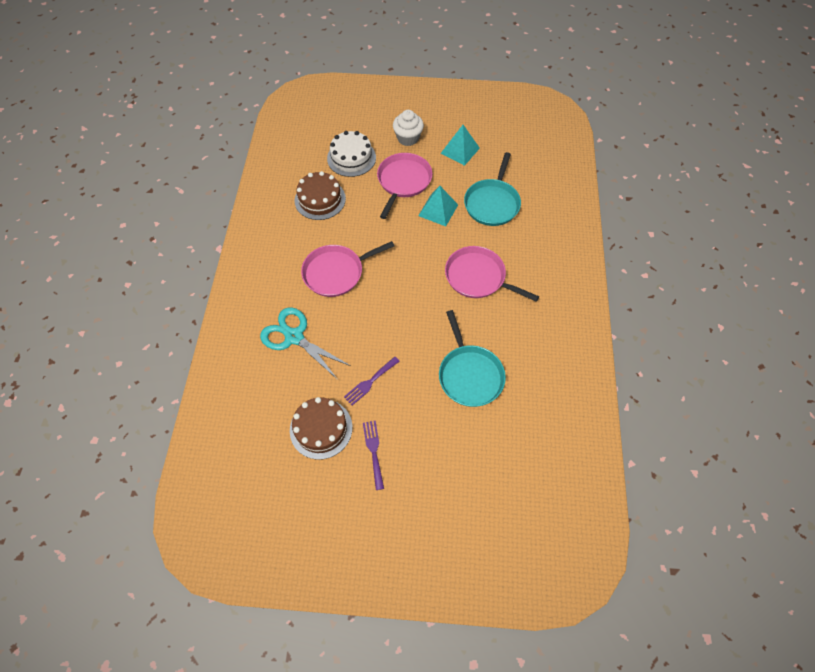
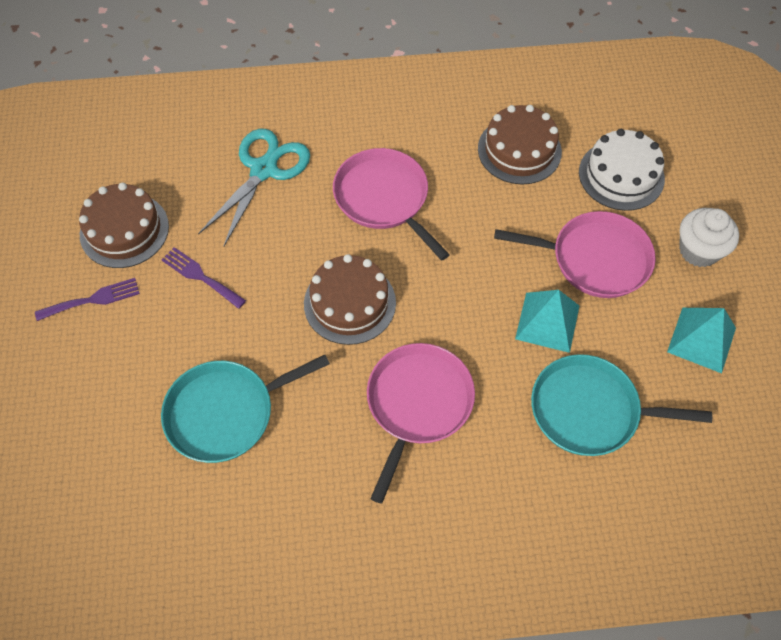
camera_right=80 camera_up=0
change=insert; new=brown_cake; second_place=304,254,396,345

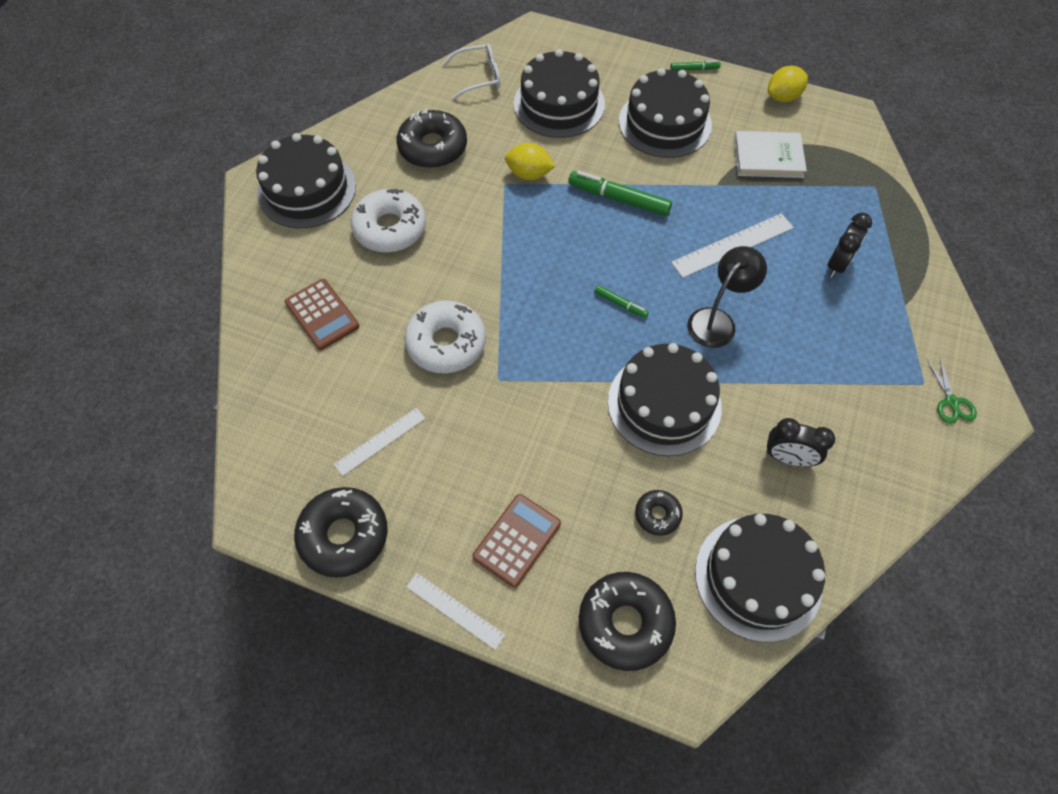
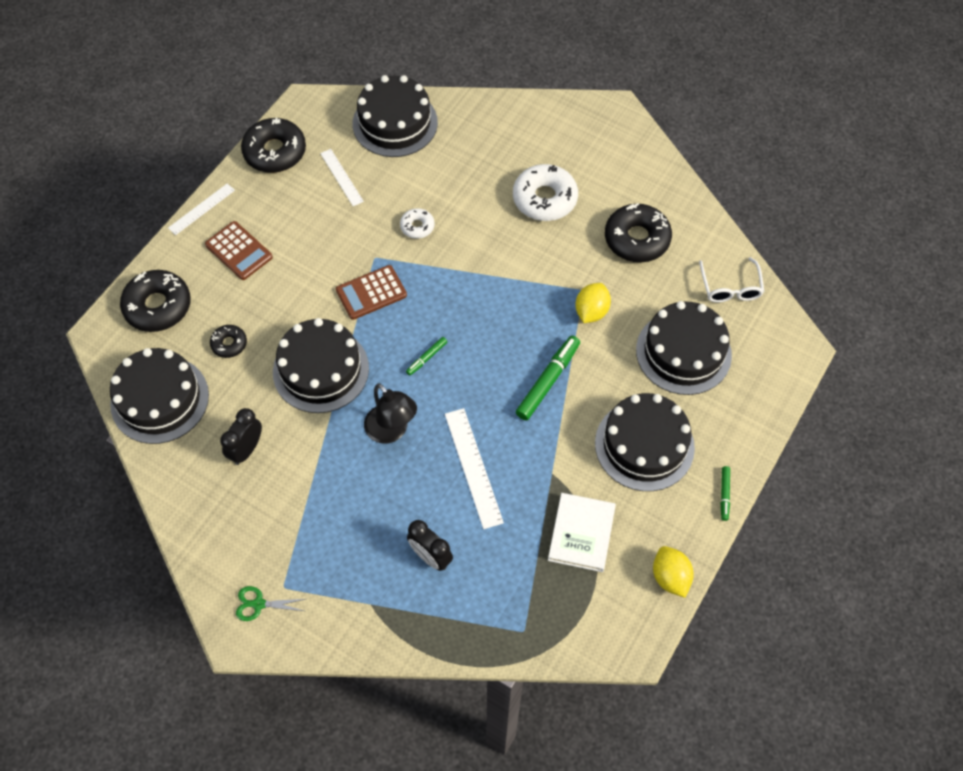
camera_right=100 camera_up=0
change=move; old=black_cake; first_place=256,133,356,228; second_place=353,75,438,157
change=move; old=brown_calculator; first_place=285,279,359,350; second_place=336,265,407,320
change=resize; old=white_donut; first_place=404,301,486,373; second_place=400,208,434,239; factor=0.52

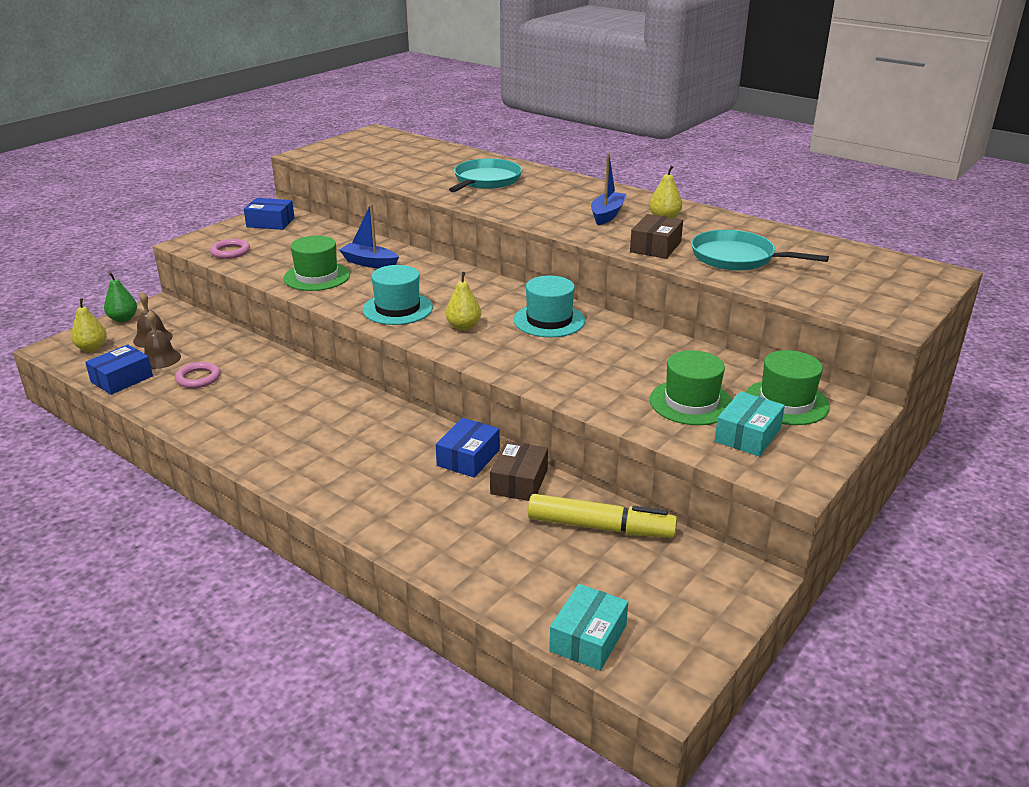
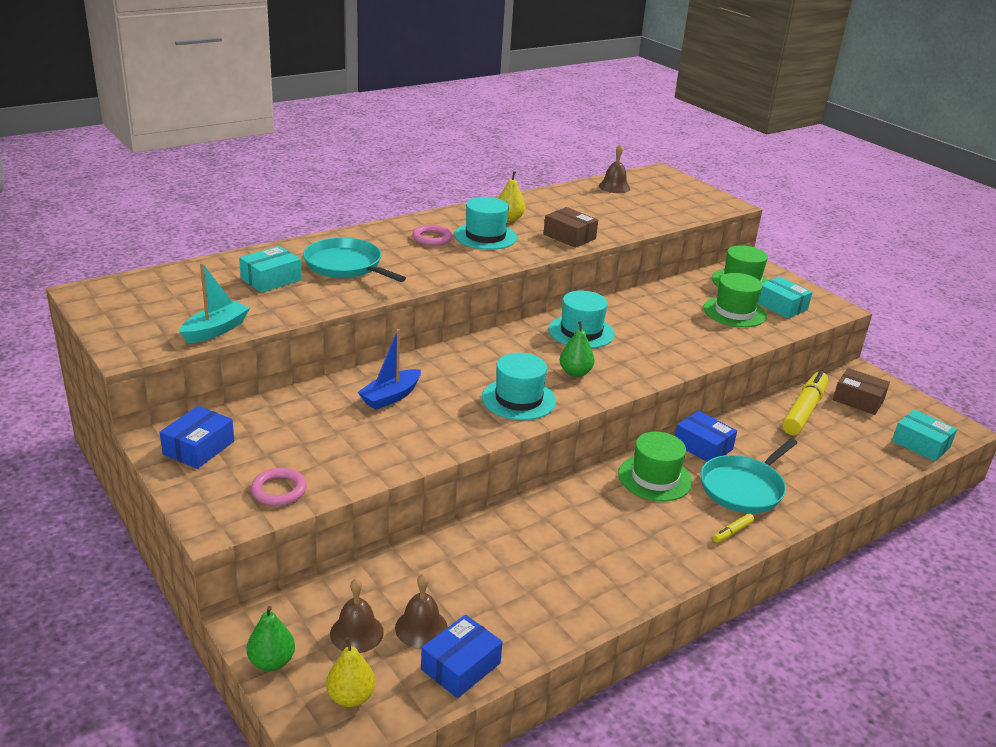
camera_right=-75 camera_up=0
change=replace; old=blue_boat; new=turquoise_hat; first_place=591,153,626,225; second_place=454,197,517,250
change=move; old=turquoise_pan; first_place=691,230,829,271; second_place=701,438,797,513
change=move; old=green_hat; first_place=284,236,350,291; second_place=618,432,692,501
change=recolor; old=yellow_pear; new=green_pear; first_place=446,272,481,331; second_place=560,321,595,377
change=rotate; old=blue_box; first_place=85,344,153,395; second_place=421,615,503,698; degrees=75
change=move; old=pink_ring; first_place=175,362,220,388; second_place=412,225,452,246
change=move; old=brown_box; first_place=490,441,548,501; second_place=833,368,890,415
change=insert; new=brown_bell; second_place=599,145,630,193
change=insert; new=turquoise_box; second_place=239,246,302,293
change=insert; new=turquoise_boat; second_place=180,263,250,343
change=insert; new=yellow_marker; second_place=713,514,754,543

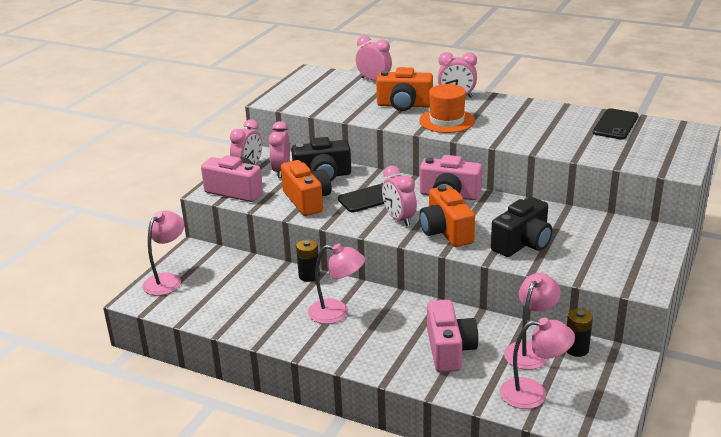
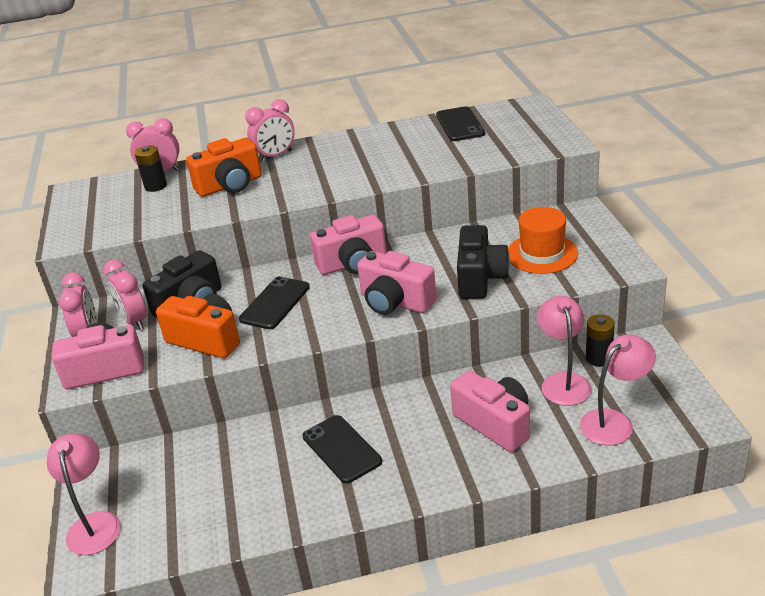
camera_right=-35 camera_up=5
change=move; old=orange_hat; first_place=419,84,475,133; second_place=508,207,578,274
change=delete; old=pink_clock; first_place=382,166,417,226
change=recolor; old=orange_camera; new=pink_camera; first_place=419,185,475,247; second_place=357,251,436,315
change=move; old=black_battery; first_place=296,239,320,282; second_place=134,145,167,192
change=replace; old=pink_lamp; new=black_phone; first_place=308,244,365,324; second_place=302,415,382,484

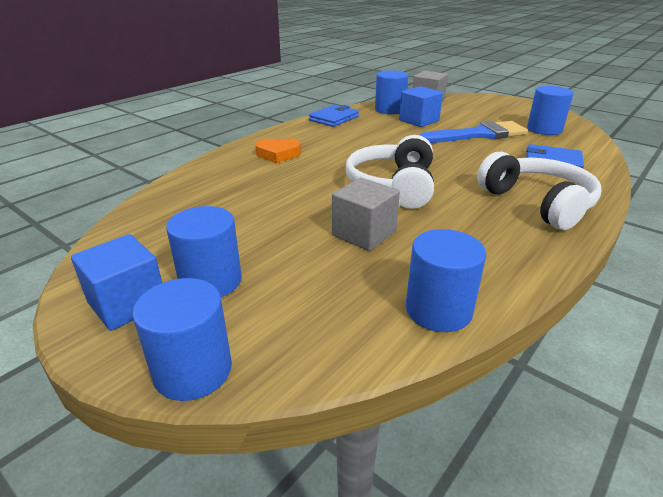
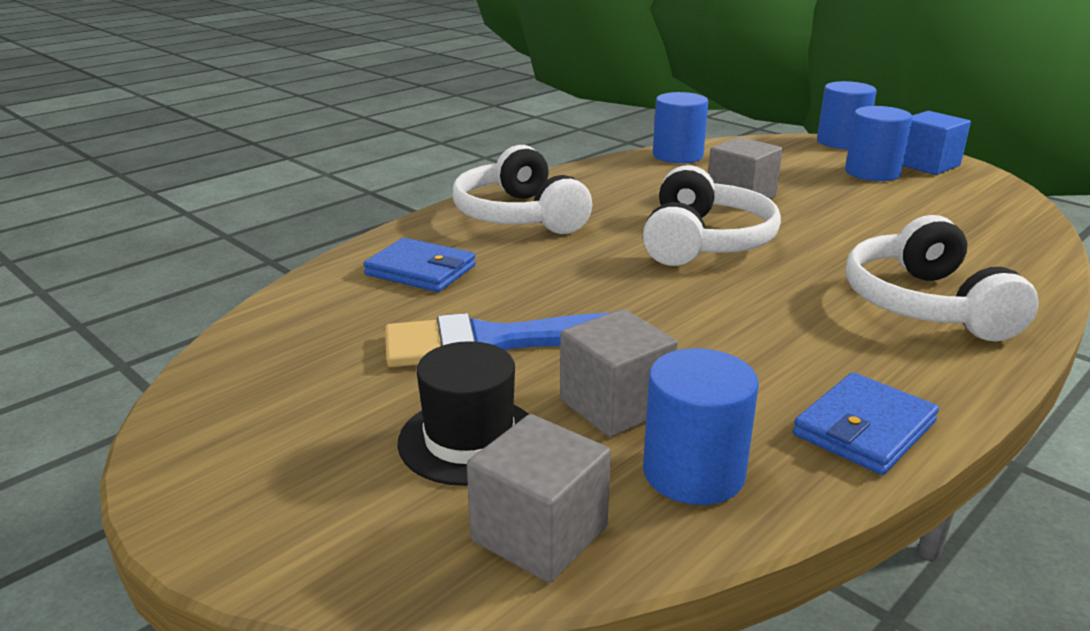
camera_right=-175 camera_up=-5
change=recolor; old=blue_cube; new=grey_cube; first_place=399,86,443,127; second_place=560,309,678,437
change=delete; old=blue_cylinder; first_place=527,86,574,135
change=replace; old=orange_heart; new=white_headphones; first_place=255,139,301,163; second_place=846,215,1039,341
change=insert; new=black_hat; second_place=397,341,529,486

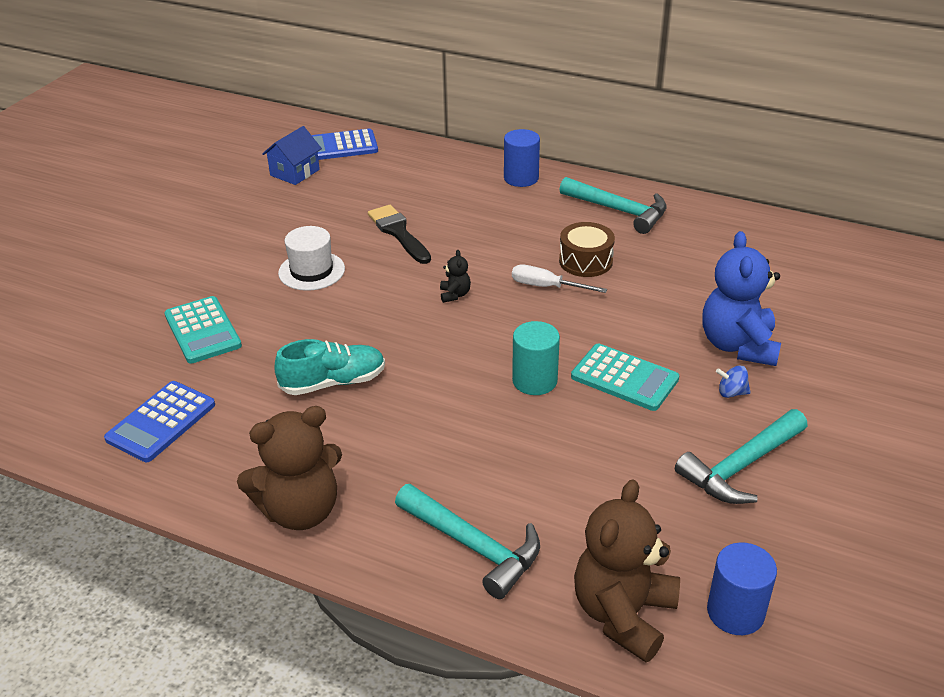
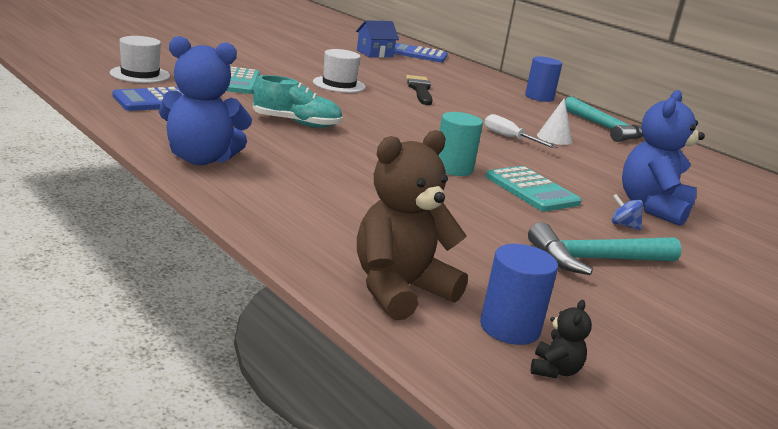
camera_right=20 camera_up=-15
change=replace; old=brown_drum; new=white_cone; first_place=559,222,615,277; second_place=537,98,572,145
change=move; old=black_teddy_bear; first_place=440,250,471,303; second_place=531,300,592,378
change=recolor; old=brown_teddy_bear; new=blue_teddy_bear; first_place=237,406,342,530; second_place=159,36,252,165
change=delete; old=turquoise_hammer; first_place=395,484,540,599
change=insert; new=white_hat; second_place=110,36,170,83

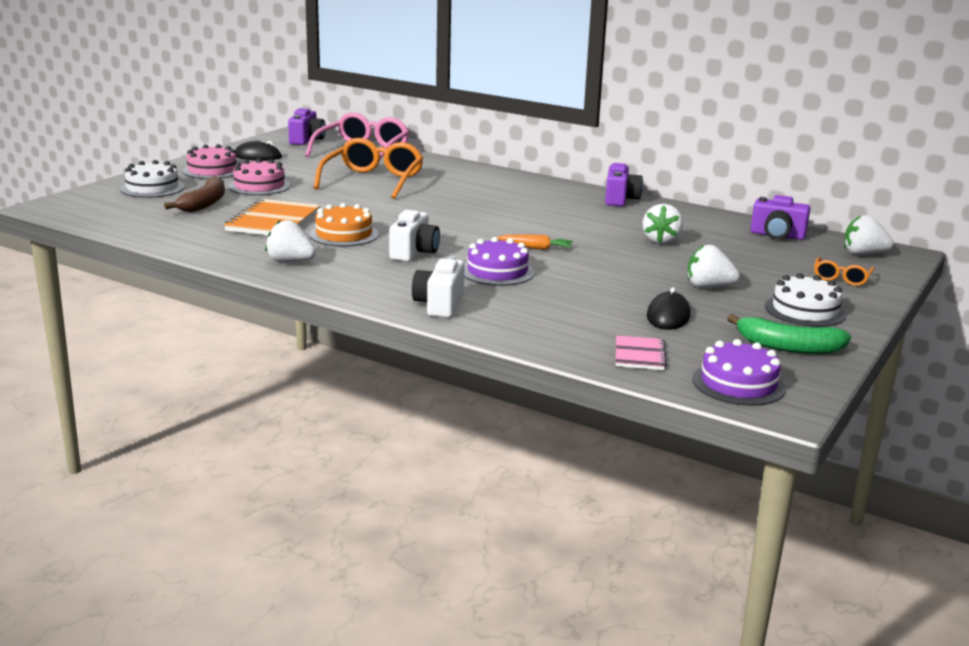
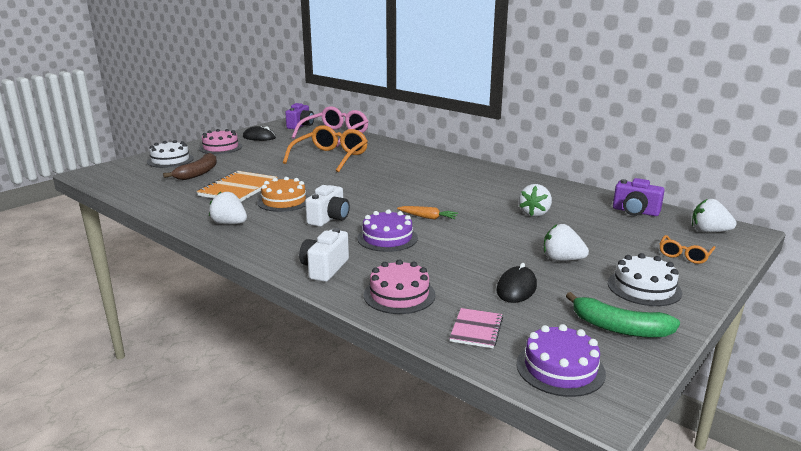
camera_right=10 camera_up=0
change=move; old=pink_cake; first_place=229,158,290,195; second_place=364,259,436,314
change=delete; old=purple_camera; first_place=605,163,643,206

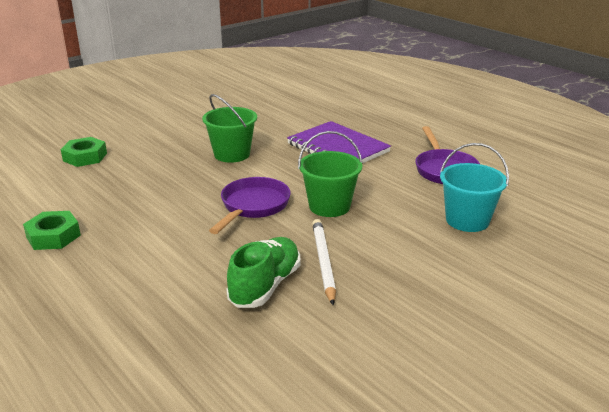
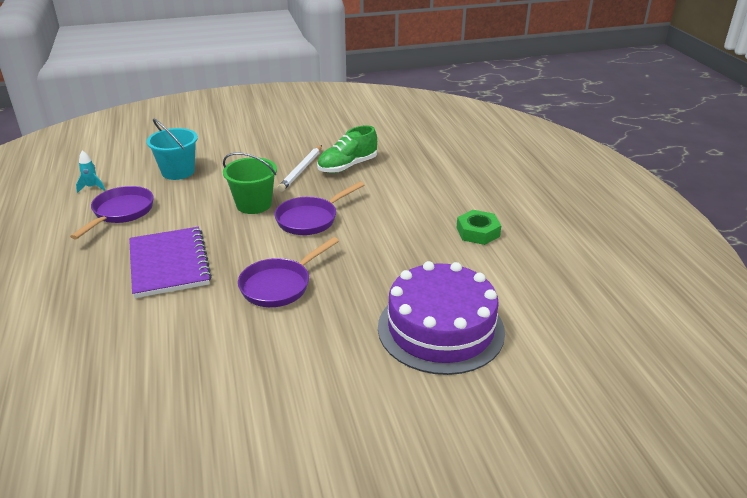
camera_right=-155 camera_up=5
change=replace; old=green_bucket; new=purple_pan; first_place=202,94,257,163; second_place=238,237,339,307
change=replace; old=green_nut; new=purple_cake; first_place=61,137,107,167; second_place=378,261,505,375
change=insert; new=turquoise_rocket; second_place=76,151,105,193

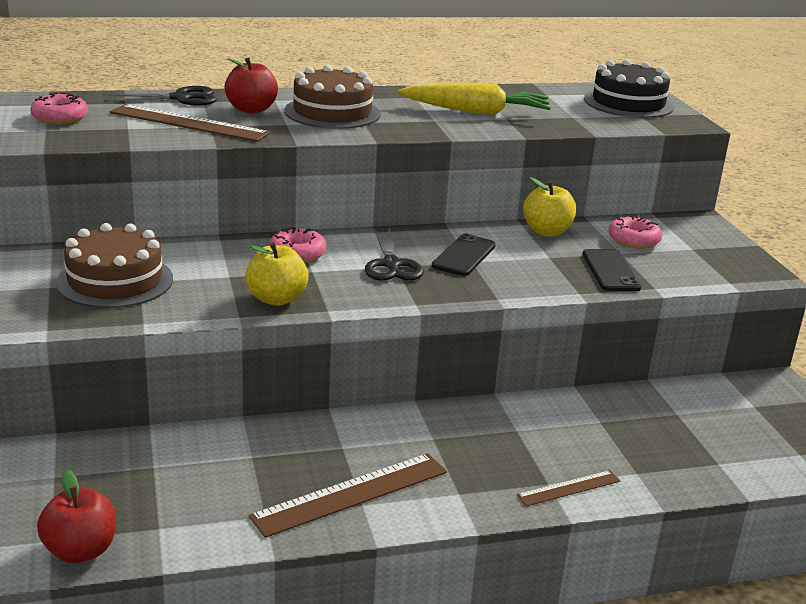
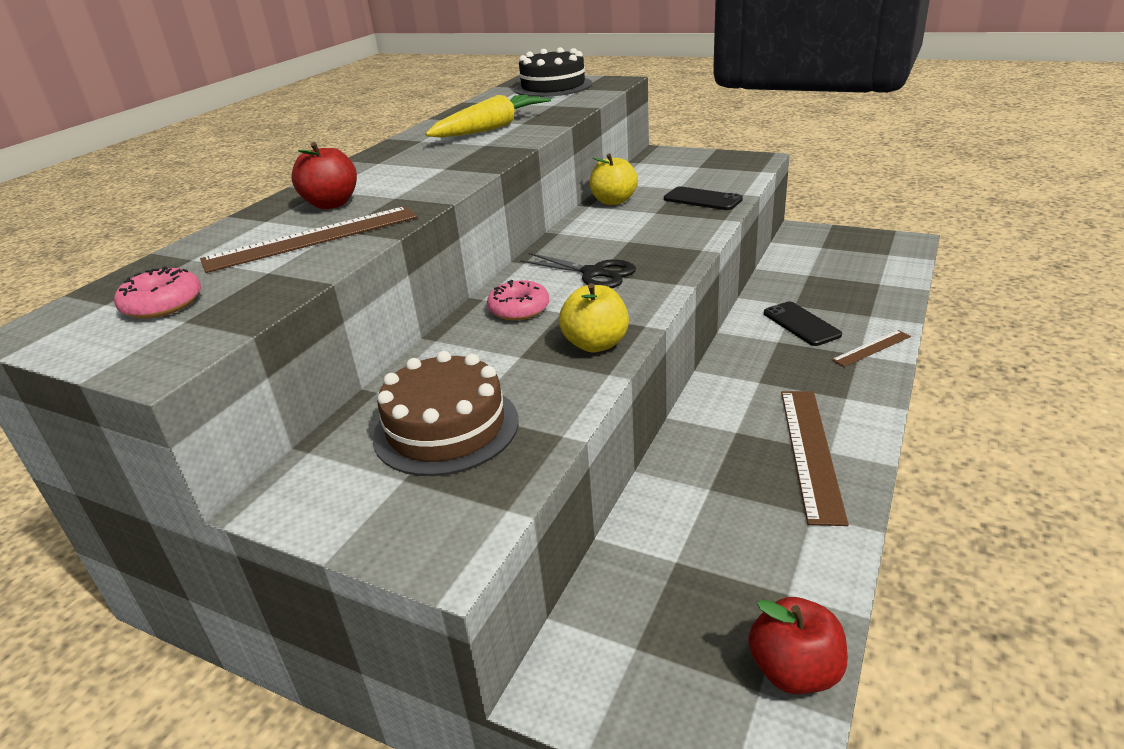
camera_right=-45 camera_up=5
change=delete; old=brown_cake; first_place=284,65,381,129
change=delete; old=black_scissors; first_place=103,86,217,105
change=delete; old=pink_donut; first_place=608,216,662,249
change=move; old=black_phone; first_place=432,233,496,276; second_place=764,302,842,346
change=rotate; old=brown_ruler; first_place=517,470,620,506; second_place=832,330,911,367; degrees=45

